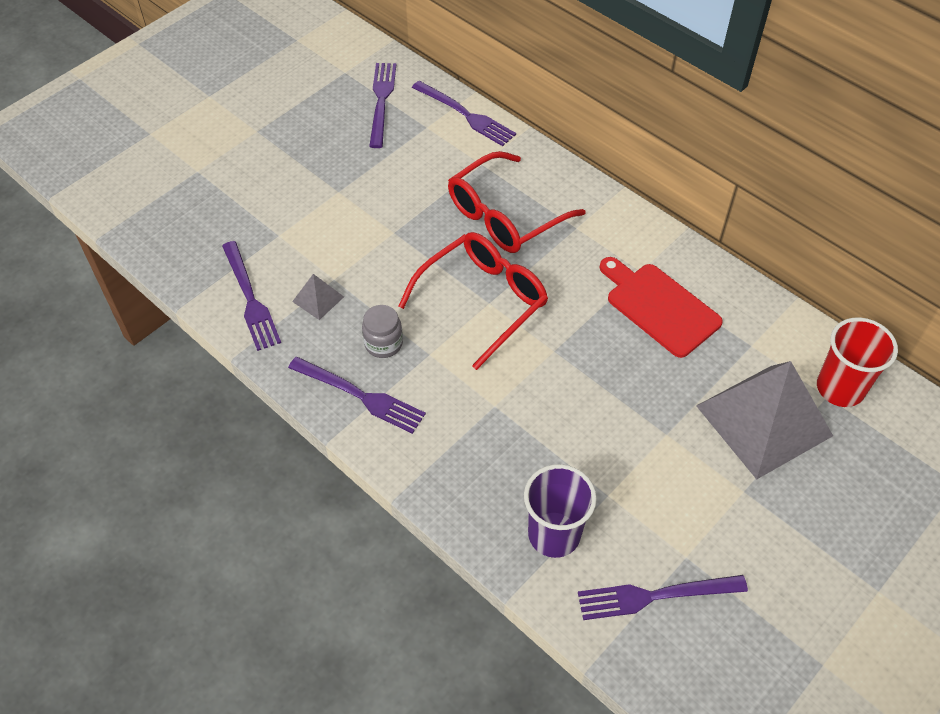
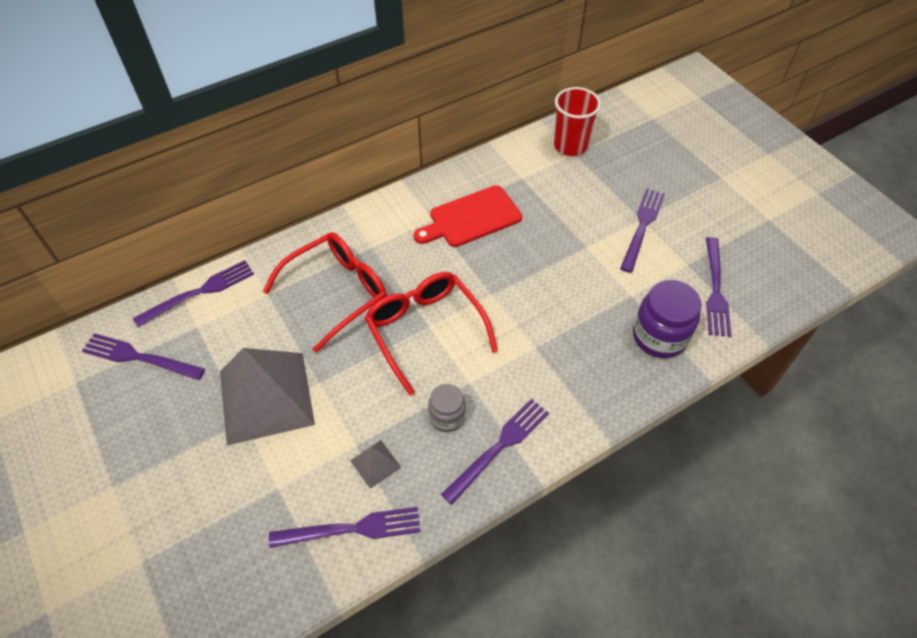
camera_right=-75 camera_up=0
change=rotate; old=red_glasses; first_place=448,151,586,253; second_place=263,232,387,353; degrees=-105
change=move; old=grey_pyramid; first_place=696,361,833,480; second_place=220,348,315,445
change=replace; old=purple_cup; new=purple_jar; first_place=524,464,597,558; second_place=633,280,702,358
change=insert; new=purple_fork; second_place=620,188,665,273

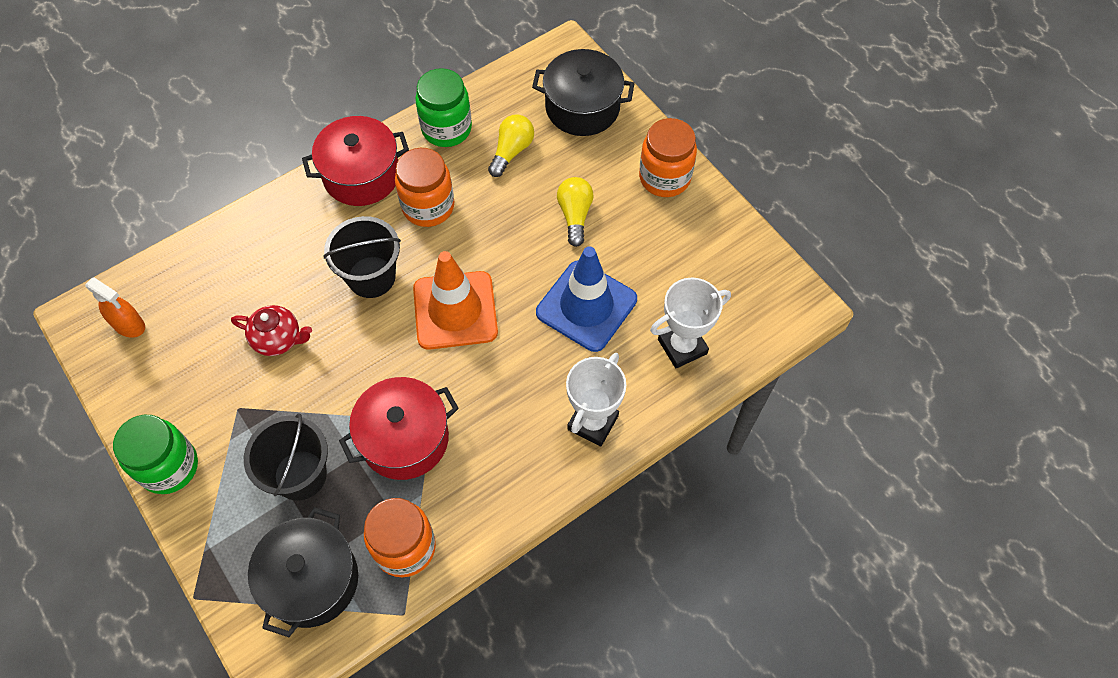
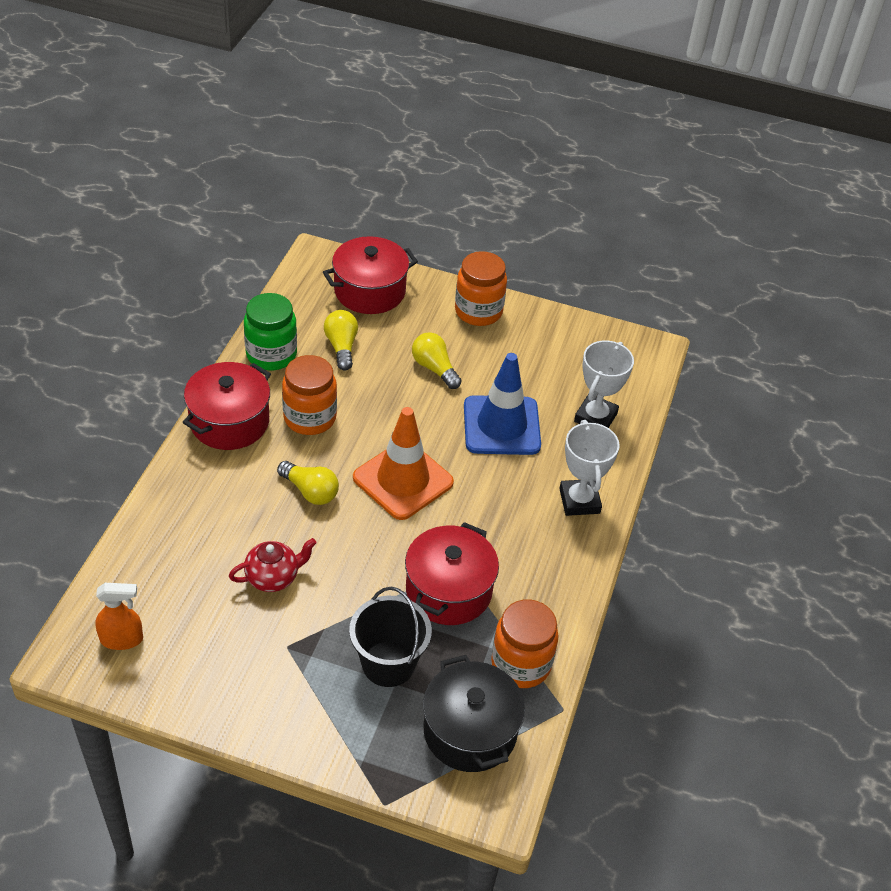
camera_right=-40 camera_up=-15
change=recolor; old=black_pot; new=red_pot; first_place=532,49,635,136; second_place=323,236,418,314
change=replace; old=black_bucket; new=yellow_light_bulb; first_place=323,216,401,298; second_place=277,461,339,505
change=delete; old=green_jar; first_place=113,415,198,494

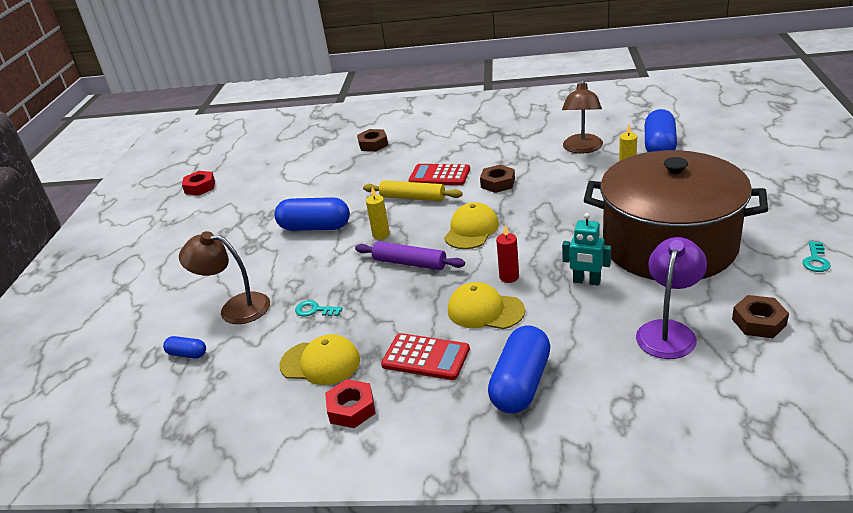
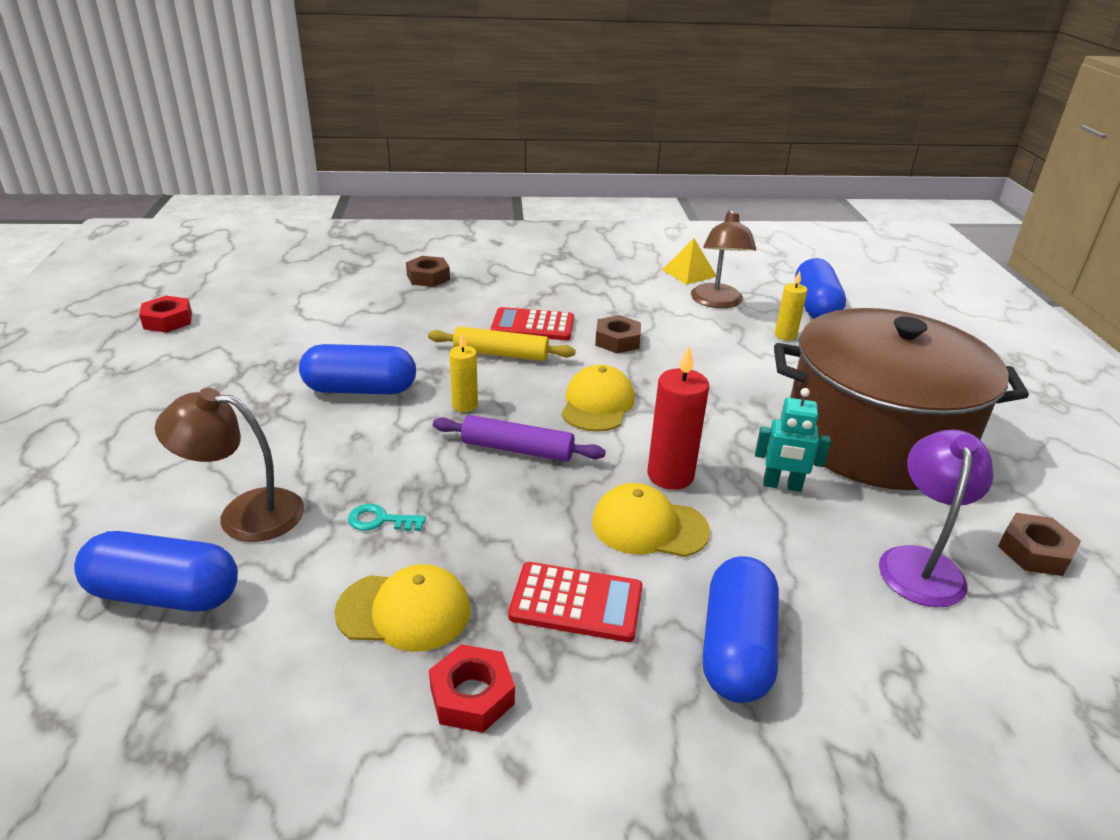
camera_right=-15 camera_up=0
change=resize; old=red_candle; first_place=496,224,519,283; second_place=647,345,709,490; factor=1.63
change=delete; old=turquoise_key; first_place=803,241,831,272
change=resize; old=blue_capsule; first_place=163,336,206,358; second_place=74,531,238,612; factor=2.03
change=insert; new=yellow_pyramid; second_place=662,238,716,285

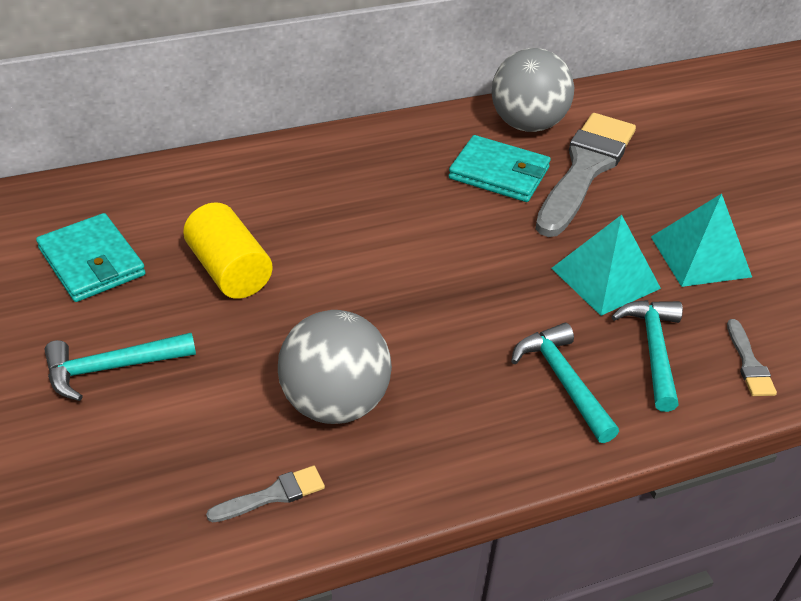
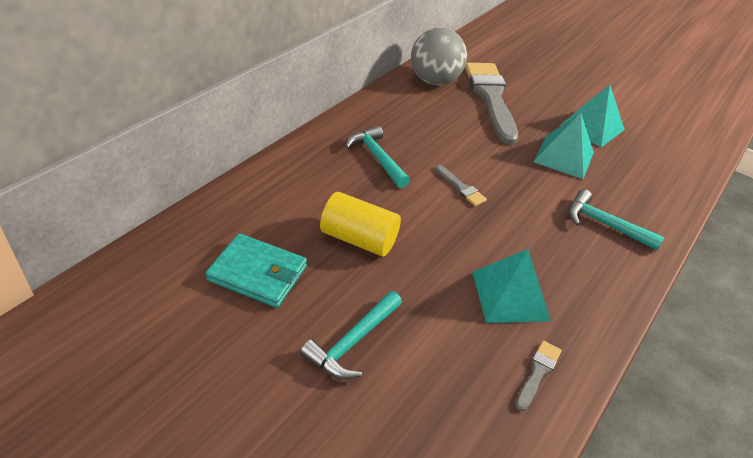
camera_right=-35 camera_up=0
change=delete; old=turquoise_wallet; first_place=449,135,551,202
change=move; old=turquoise_hammer; first_place=611,300,683,412; second_place=345,126,410,188
change=replace; old=grey_ball; new=turquoise_pyramid; first_place=278,310,392,424; second_place=472,249,551,323
change=move; old=grey_brush; first_place=727,319,777,396; second_place=436,165,487,206

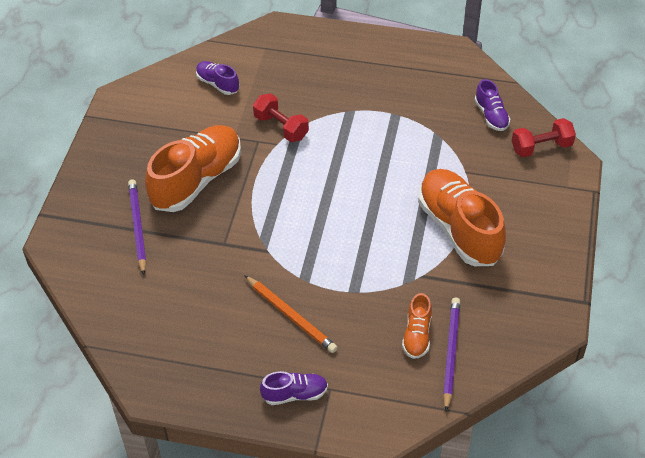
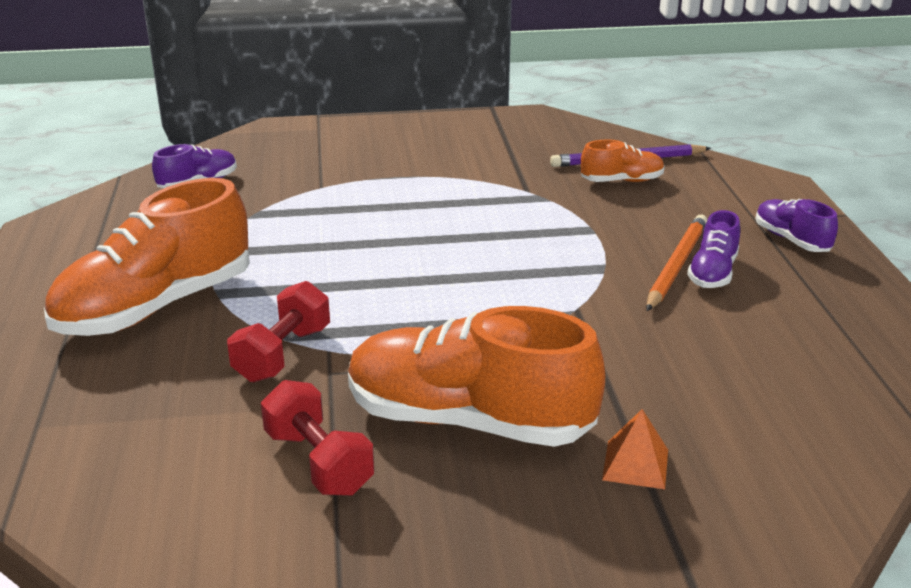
camera_right=-110 camera_up=-20
change=move; old=purple_shoe; first_place=196,61,239,95; second_place=687,210,740,288
change=move; old=red_dumbbell; first_place=512,118,576,157; second_place=261,380,374,496
change=move; old=orange_shoe; first_place=418,169,506,266; second_place=44,178,250,336
change=replace; old=purple_pencil; new=orange_pyramid; first_place=128,179,146,275; second_place=602,409,668,489

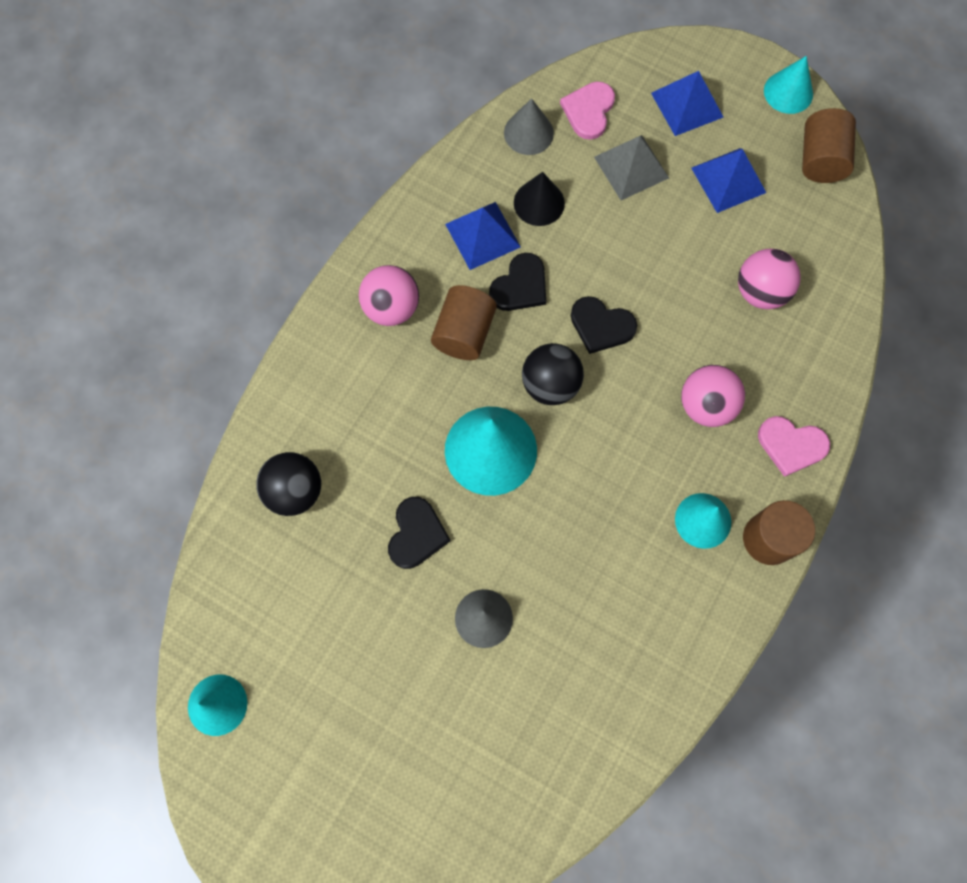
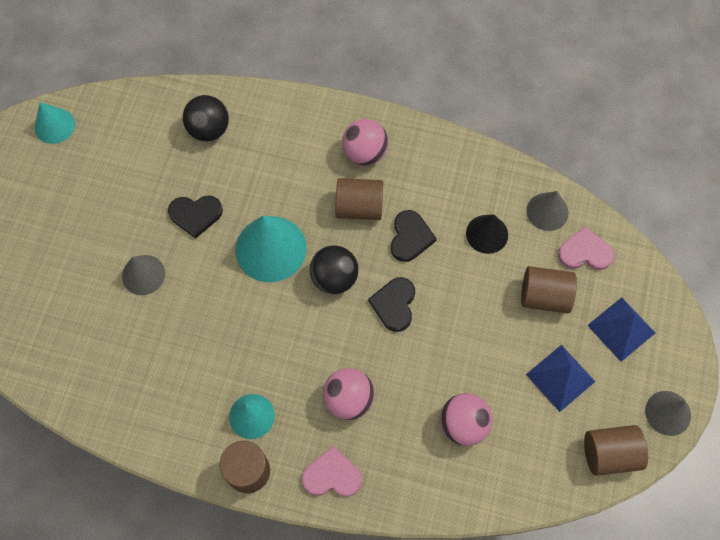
camera_right=75 camera_up=-5
change=recolor; old=turquoise_cone; new=grey_cone; first_place=764,56,813,114; second_place=645,391,691,436
change=replace; old=grey_pyramid; new=brown_cylinder; first_place=594,135,669,200; second_place=521,266,577,313
change=delete; old=blue_pyramid; first_place=445,202,521,270
change=rotate; old=black_heart; first_place=489,253,546,311; second_place=391,210,437,262; degrees=-105
change=rotate; old=pink_heart; first_place=758,416,830,477; second_place=302,446,362,497; degrees=90

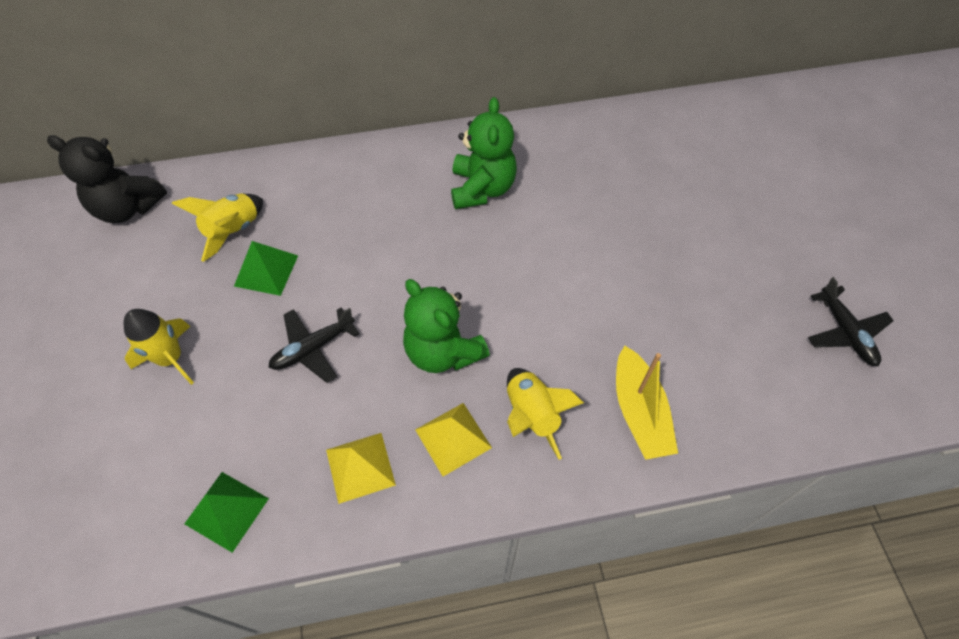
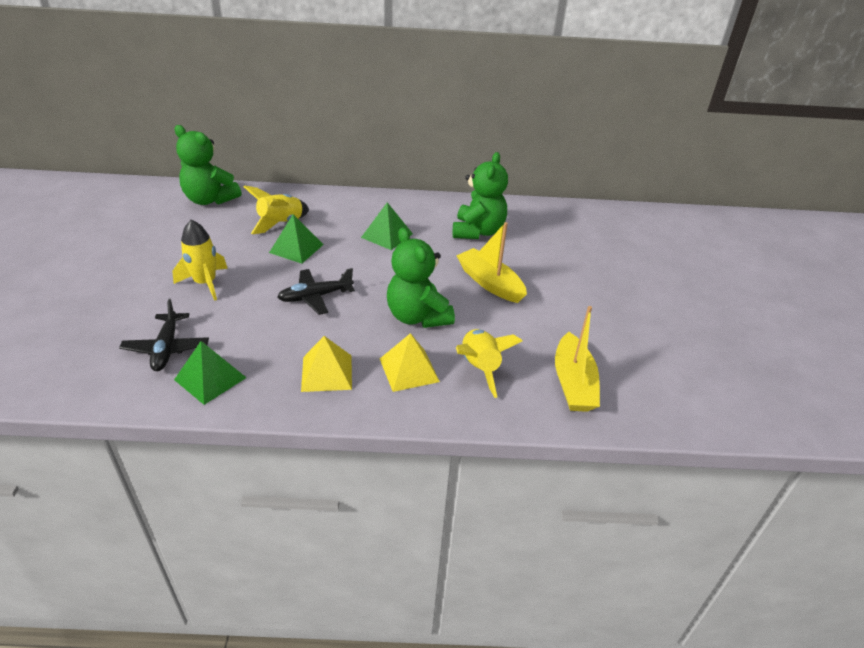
camera_right=10 camera_up=-20
change=recolor; old=black_teddy_bear; new=green_teddy_bear; first_place=47,135,167,223; second_place=174,125,241,205
change=move; old=black_plane; first_place=808,277,894,366; second_place=119,299,209,371
change=insert; new=green_pyramid; second_place=361,202,413,250
change=insert; new=yellow_boat; second_place=456,222,527,303

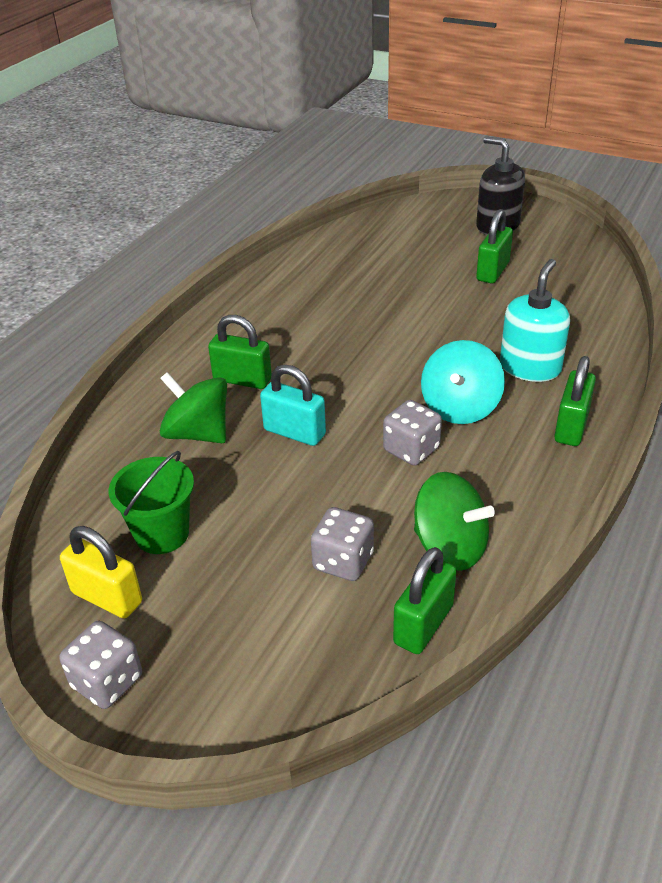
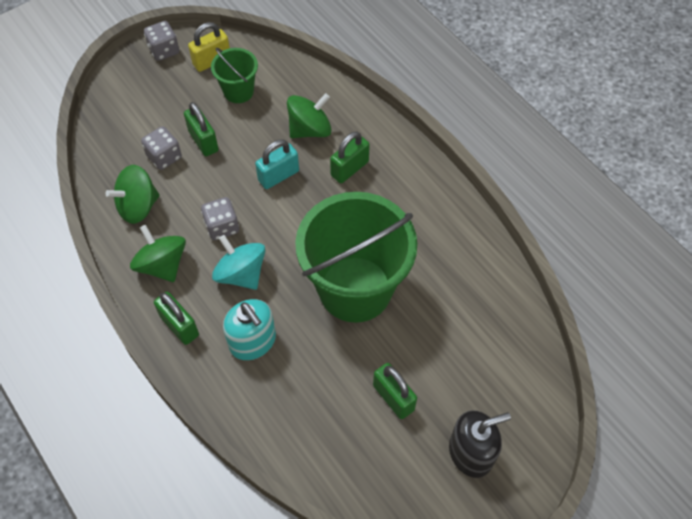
camera_right=115 camera_up=20
change=move; old=green_padlock; first_place=393,547,457,654; second_place=184,102,219,156
change=insert; new=green_bucket; second_place=295,192,417,323
change=insert; new=green_spinning_top; second_place=130,225,186,282

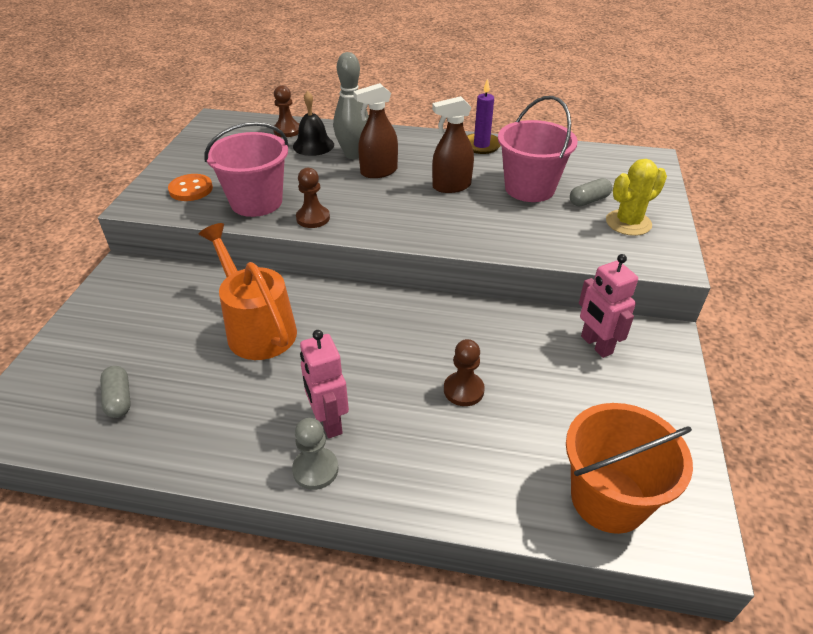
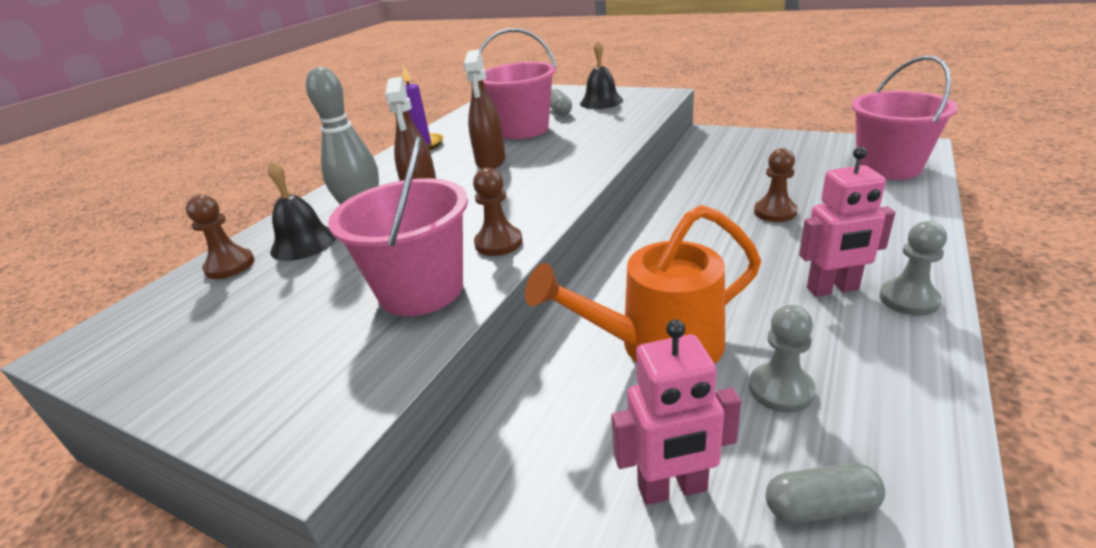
camera_right=-70 camera_up=-10
change=replace; old=yellow_cactus; new=black_bell; first_place=606,159,667,236; second_place=580,40,623,109
change=delete; old=orange_button; first_place=168,174,213,201
change=move; old=pink_robot; first_place=579,254,638,358; second_place=611,319,741,505
change=recolor; old=orange_bucket; new=pink_bucket; first_place=566,403,693,534; second_place=852,56,958,180
change=insert; new=grey_pawn; second_place=749,305,816,413

